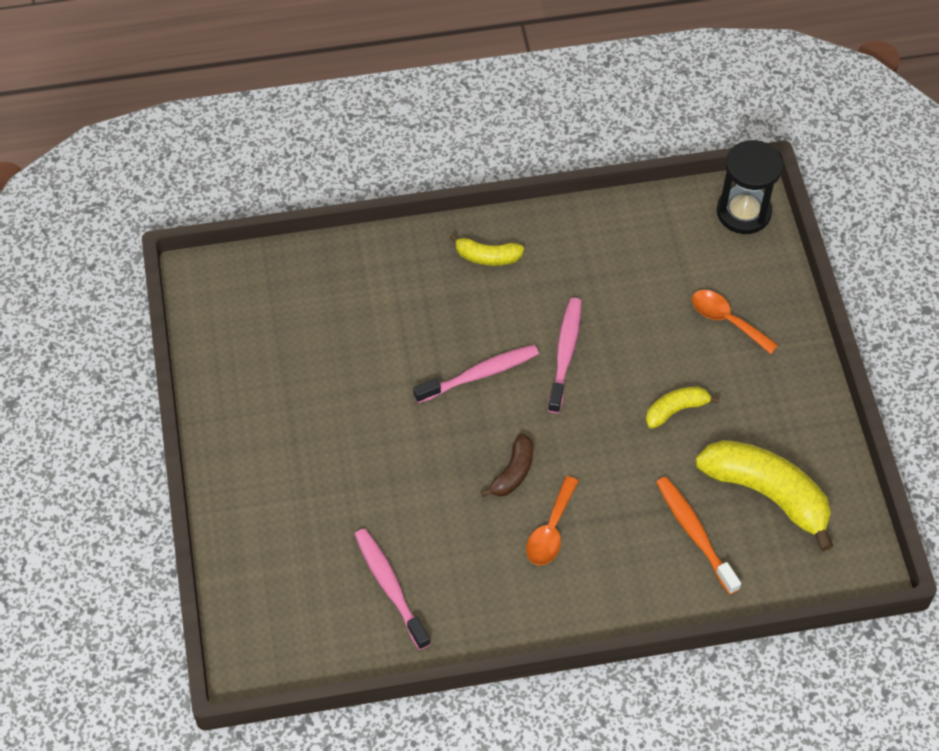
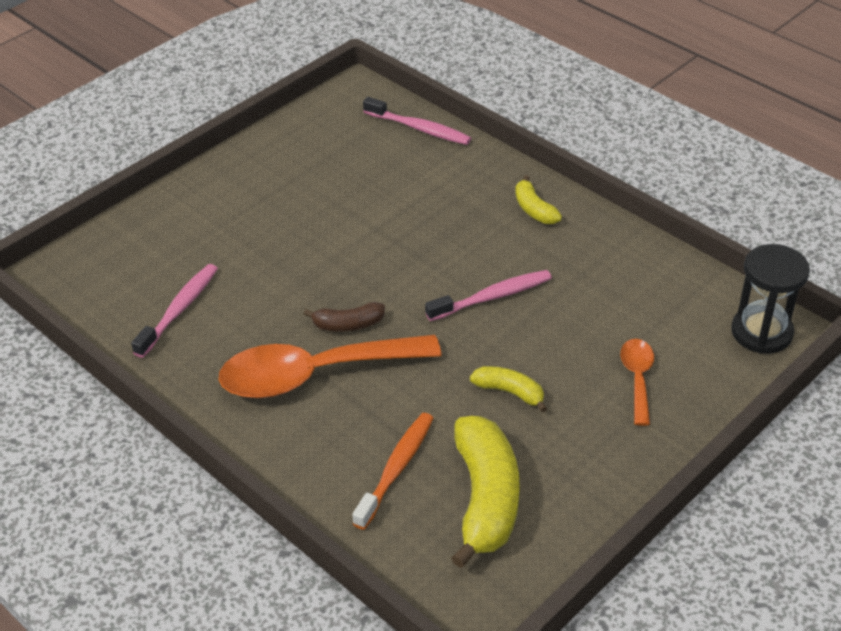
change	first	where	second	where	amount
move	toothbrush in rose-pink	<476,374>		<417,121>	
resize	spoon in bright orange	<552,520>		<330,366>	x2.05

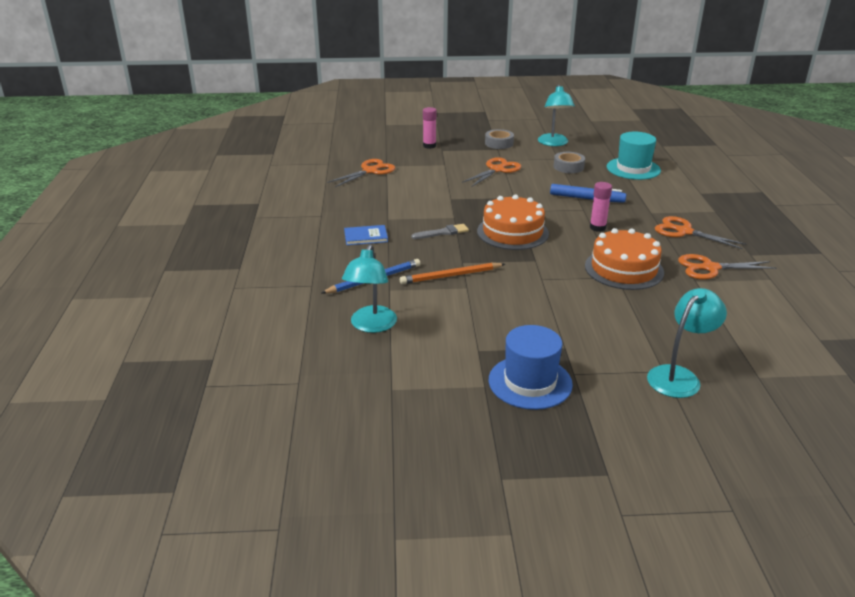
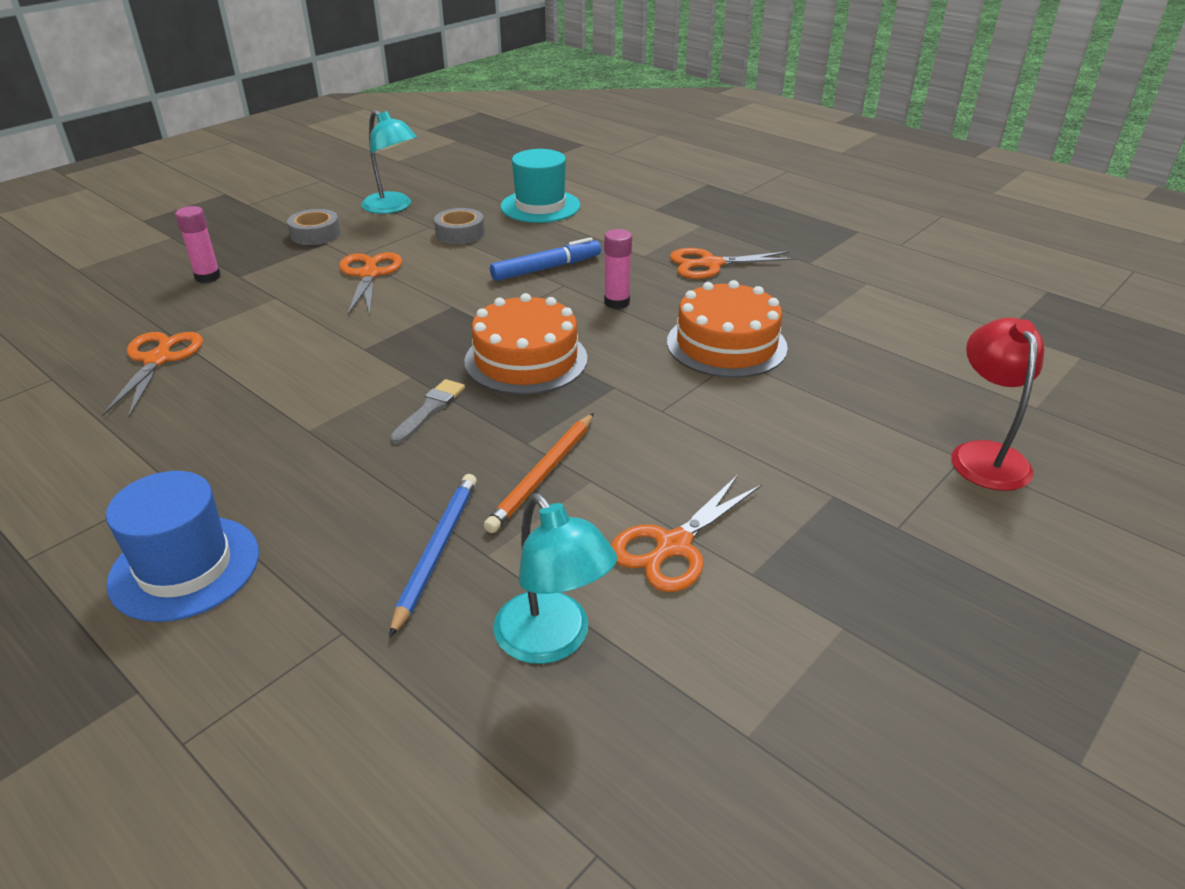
change	first	where	second	where	amount
delete	book in cobalt	<366,235>			
move	scissors in bright orange	<727,266>		<686,533>	
recolor	lamp in turquoise	<687,343>	lamp in red	<997,404>	
move	tall hat in cobalt	<531,367>		<182,546>	

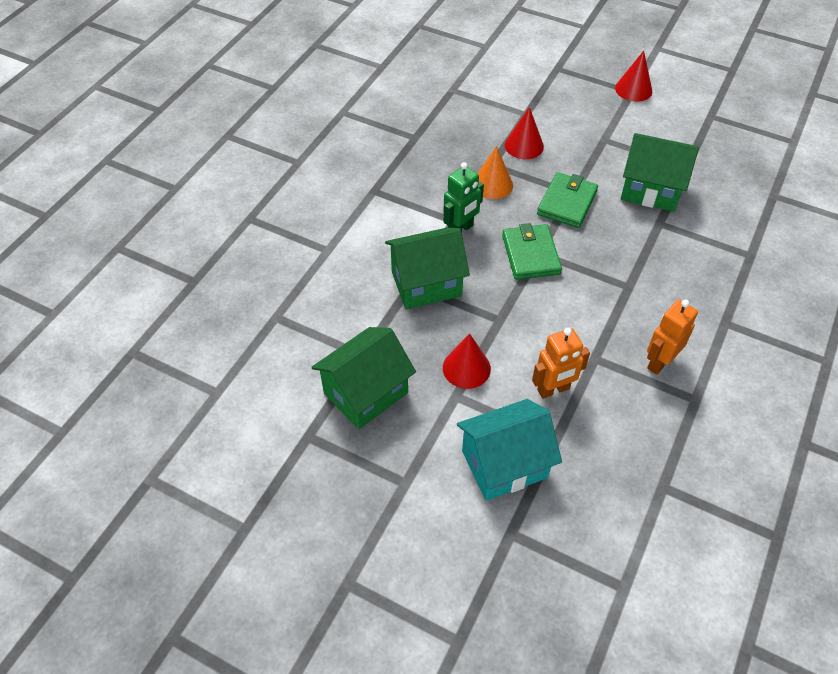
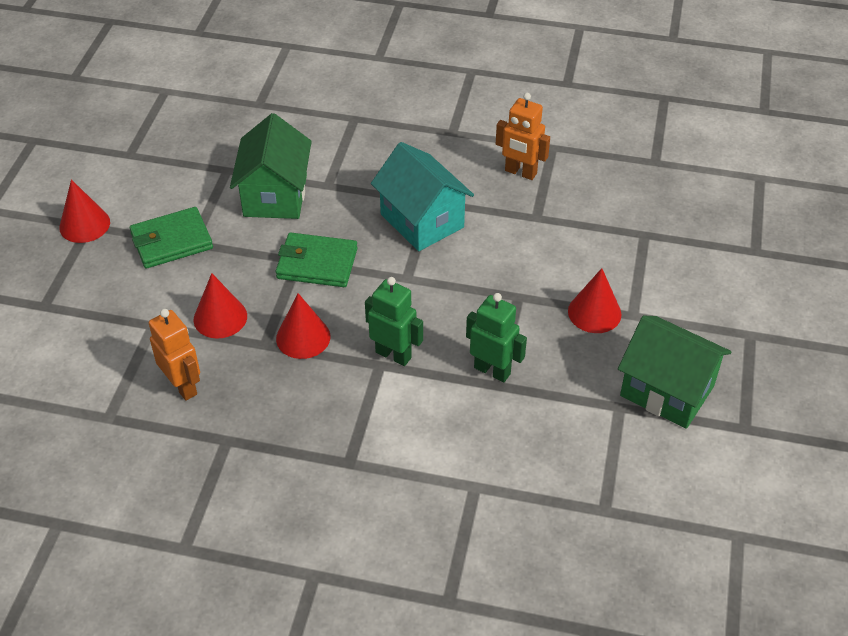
change	first	where	second	where	amount
recolor	cone in bright orange	<495,172>	cone in red	<303,326>	
move	card wallet in emerald	<532,251>		<171,237>	
replace	toy house in emerald	<427,268>	toy robot in emerald	<496,337>	
move	toy robot in bright orange	<561,363>		<174,355>	
move	toy house in turquoise	<509,450>		<422,196>	

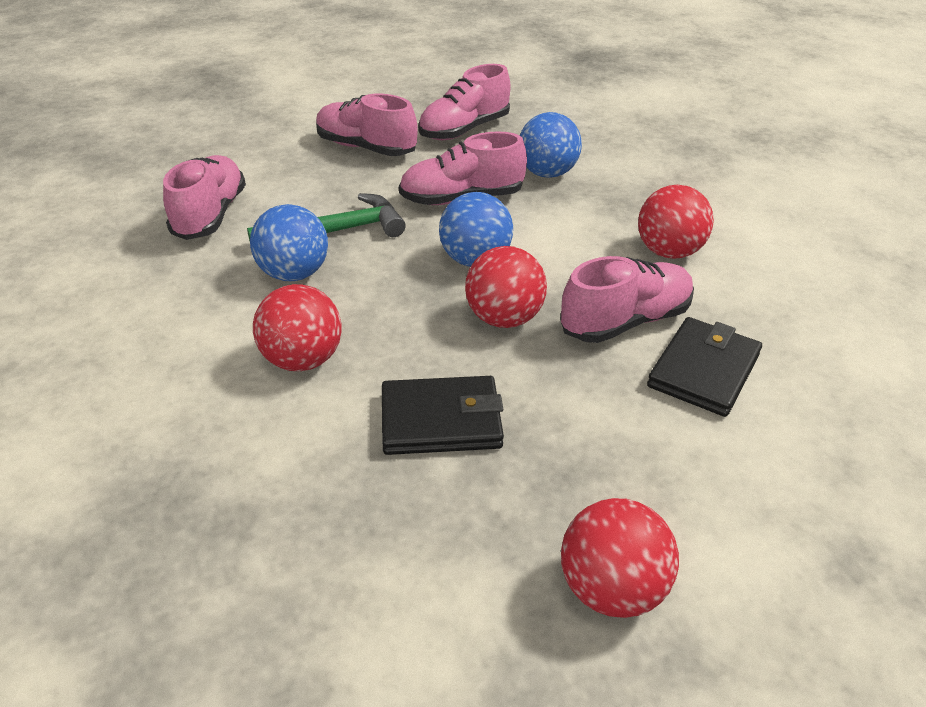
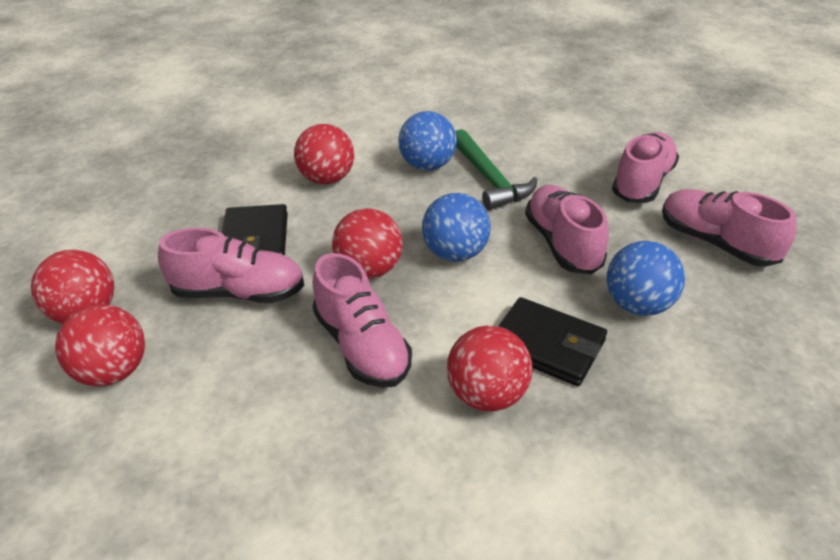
change	first	where	second	where	amount
move	lace-up shoe in rose-pink	<204,197>		<231,265>	
move	card wallet in black	<704,367>		<552,341>	
insert			play ball in red	<100,345>	

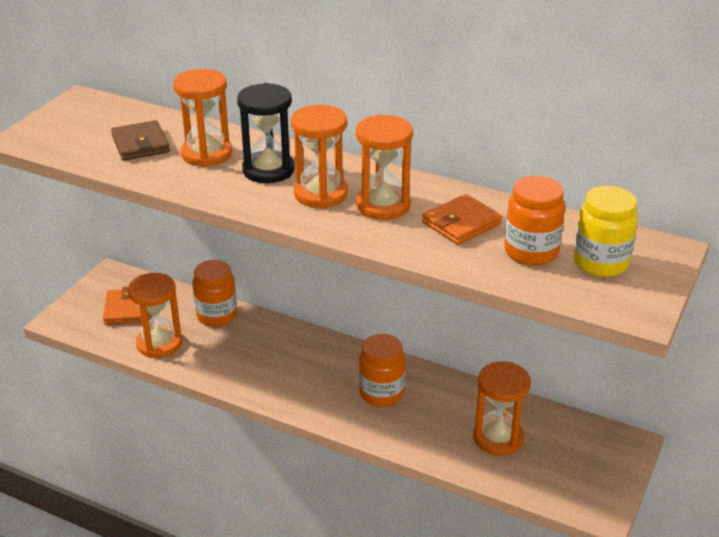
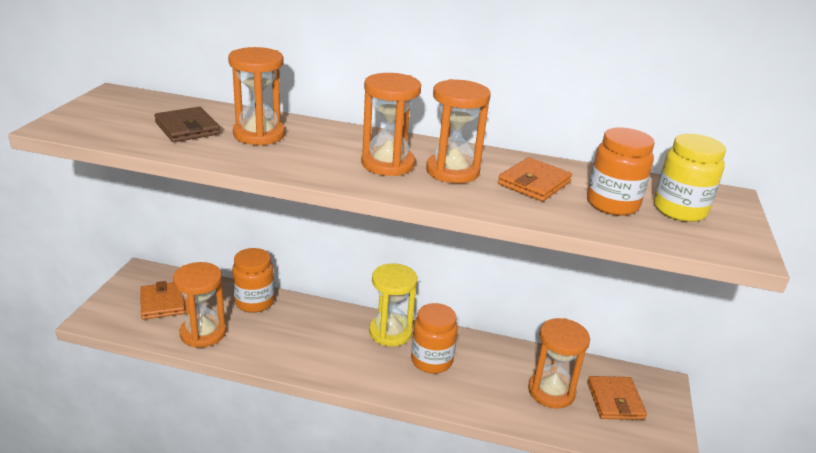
change	first	where	second	where	amount
delete	hourglass in black	<266,133>			
insert			hourglass in bright yellow	<393,304>	
insert			card wallet in bright orange	<617,398>	

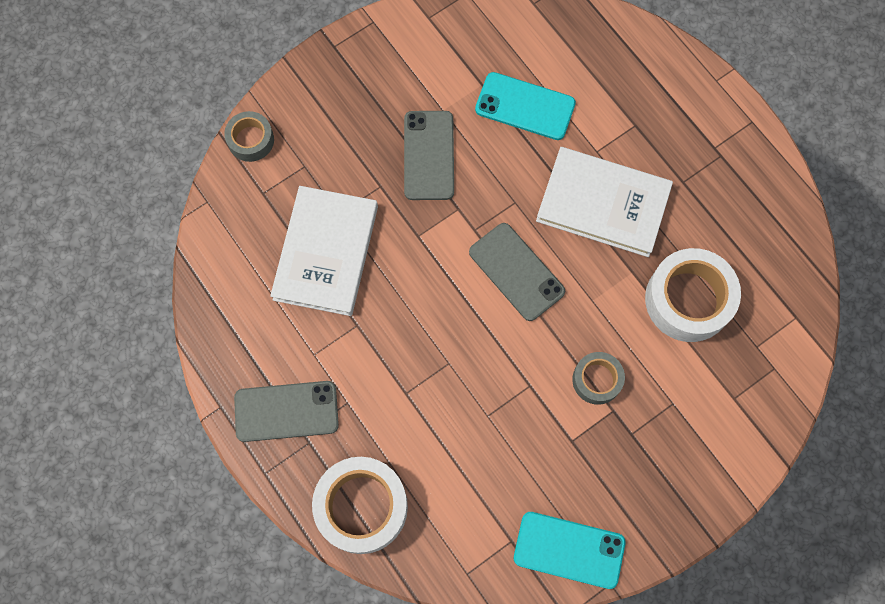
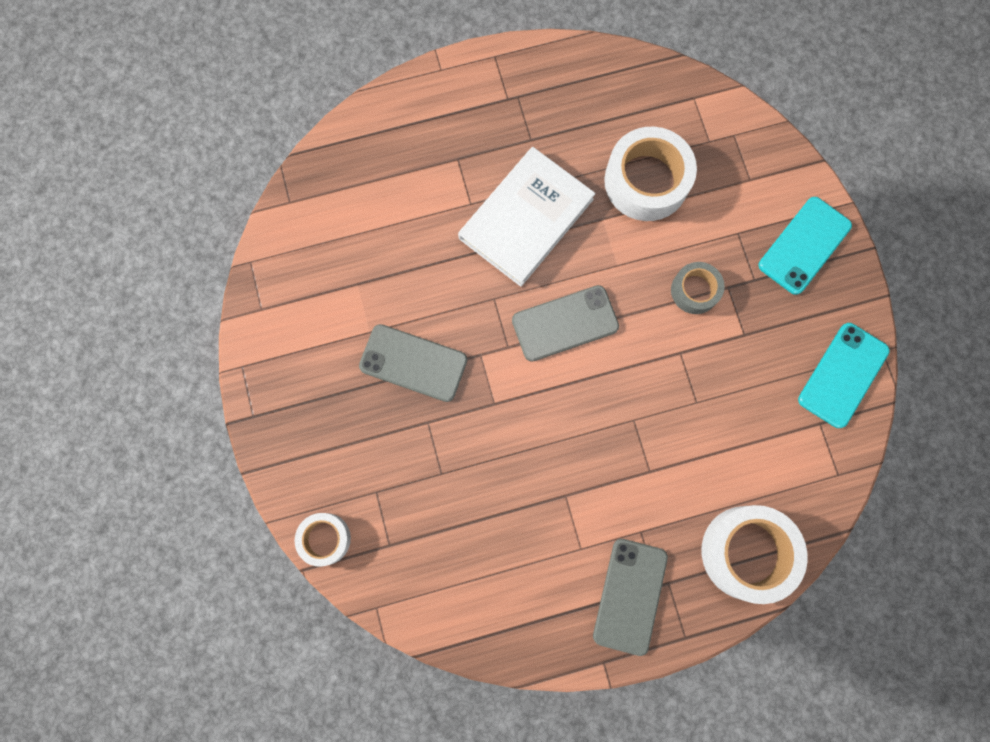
change	first	where	second	where	amount
move	phone in turquoise	<525,106>		<805,246>	
recolor	tape in gray	<249,136>	tape in snow-white	<322,540>	
delete	book in snow-white	<324,251>			

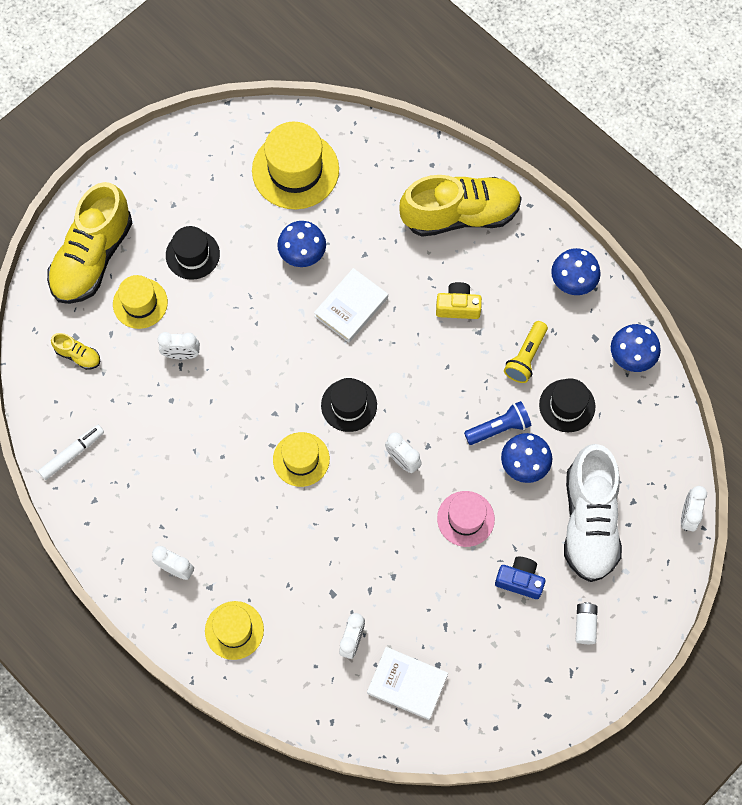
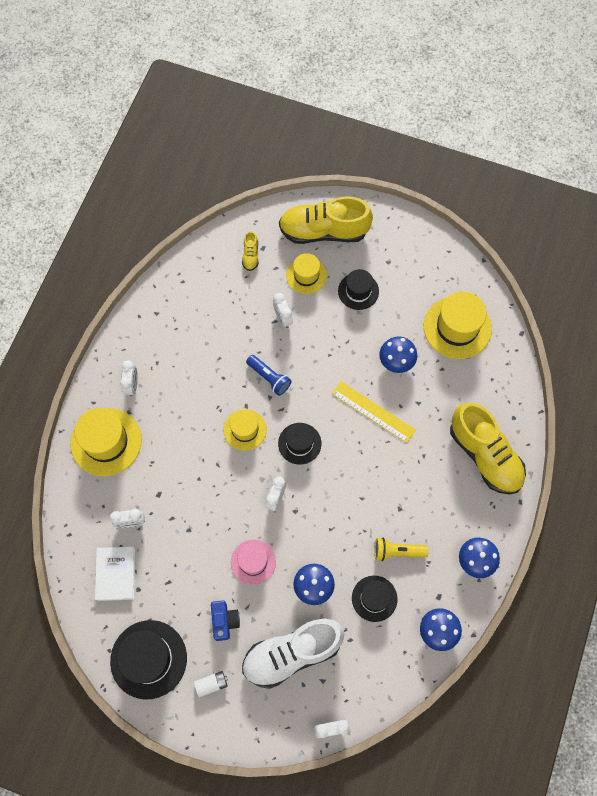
change	first	where	second	where	amount
replace	book in snow-white	<351,305>	ruler in bright yellow	<374,412>	
delete	compact camera in bright yellow	<459,300>			
move	pocket torch in cobalt	<497,423>		<269,375>	
delete	marker in snow-white	<71,452>			
resize	tall hat in bright yellow	<234,630>		<106,442>	x1.64
insert			tall hat in black	<148,660>	

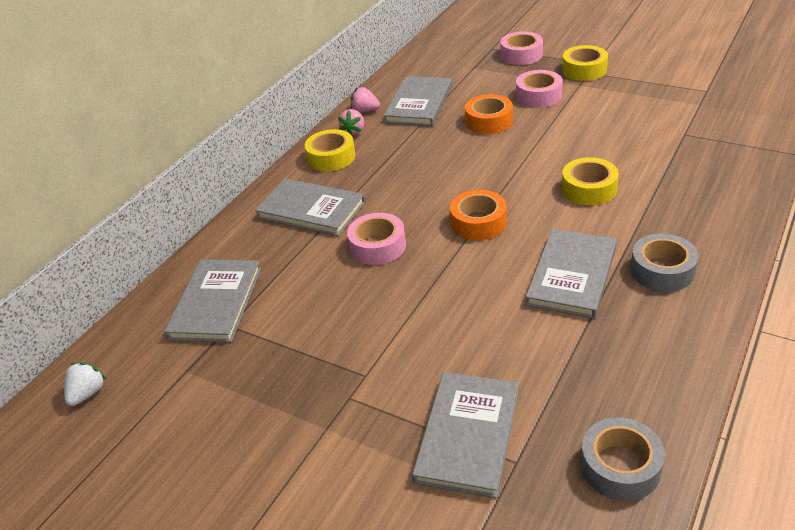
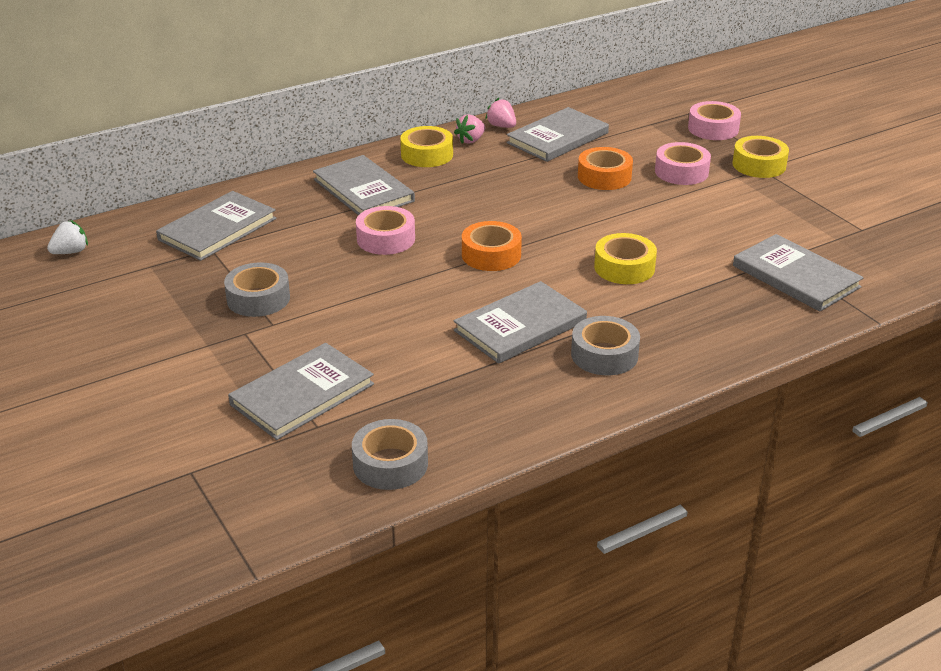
change	first	where	second	where	amount
insert			book in gray	<798,273>	
insert			tape in gray	<257,289>	

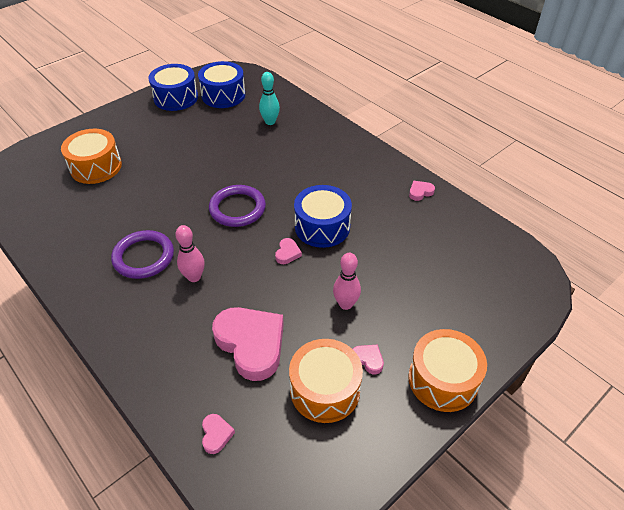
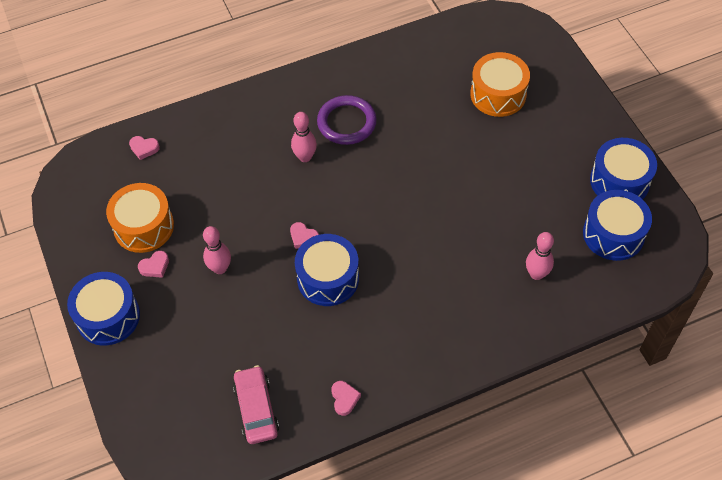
change	first	where	second	where	amount
recolor	tenpin in turquoise	<269,98>	tenpin in rose-pink	<540,256>	
delete	ring in violet	<237,206>			
delete	heart in rose-pink	<248,344>			
recolor	toy drum in bright orange	<447,370>	toy drum in cobalt	<103,309>	
insert			car in rose-pink	<256,404>	

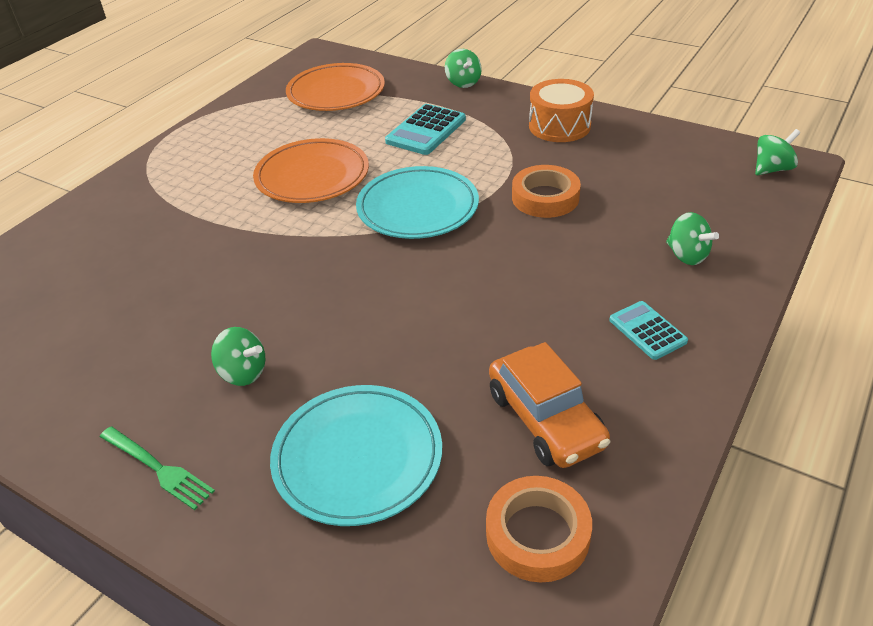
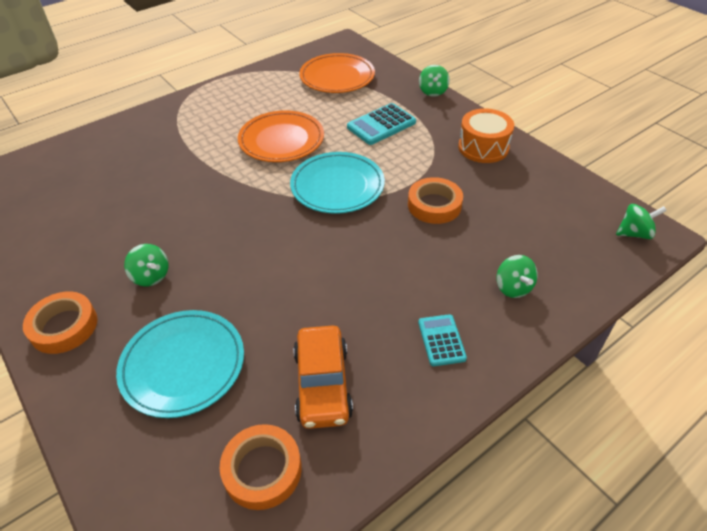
change	first	where	second	where	amount
replace	fork in emerald	<157,468>	tape in bright orange	<60,322>	

